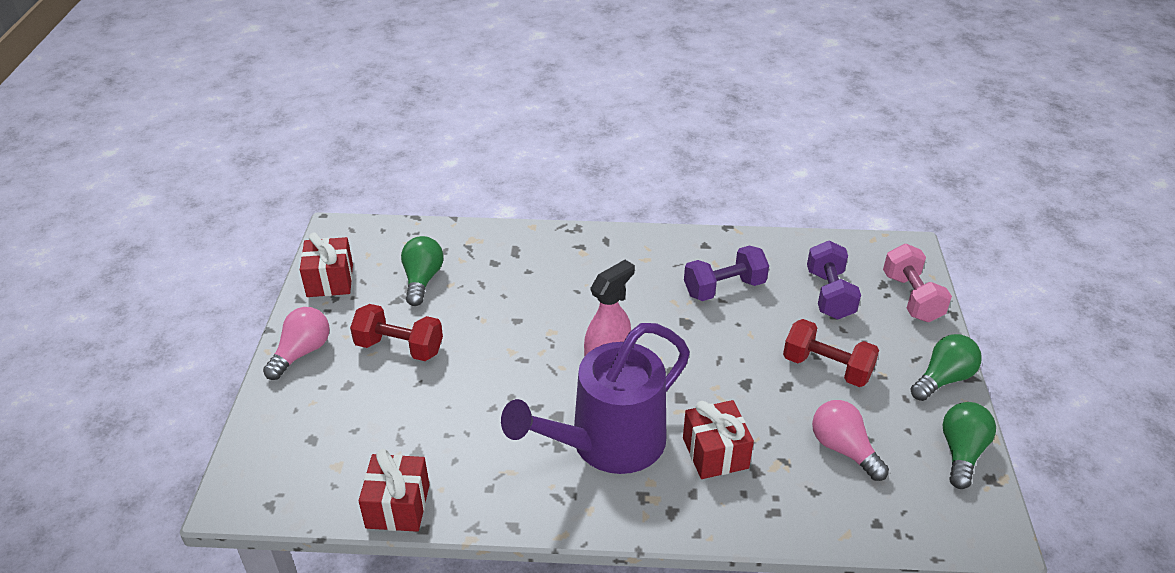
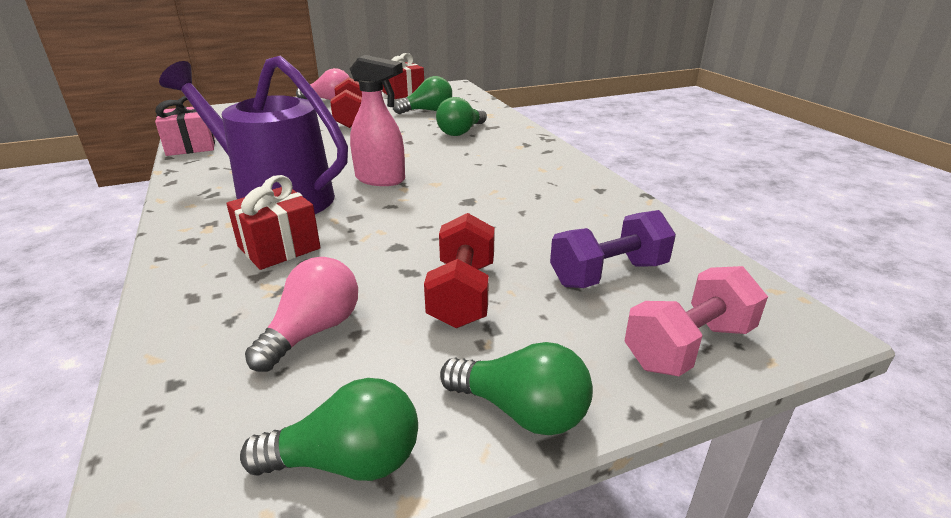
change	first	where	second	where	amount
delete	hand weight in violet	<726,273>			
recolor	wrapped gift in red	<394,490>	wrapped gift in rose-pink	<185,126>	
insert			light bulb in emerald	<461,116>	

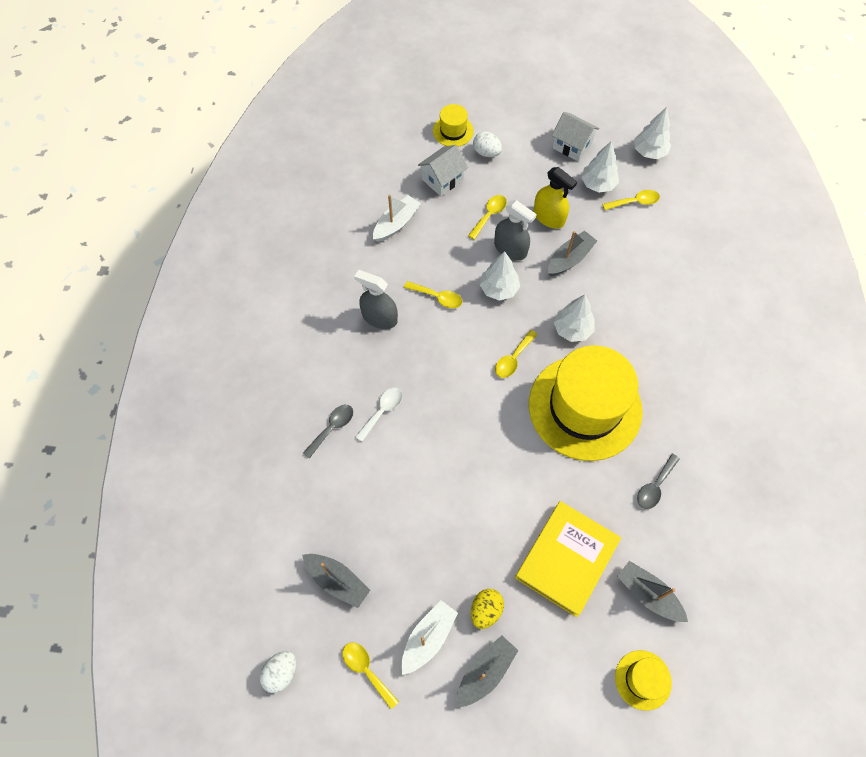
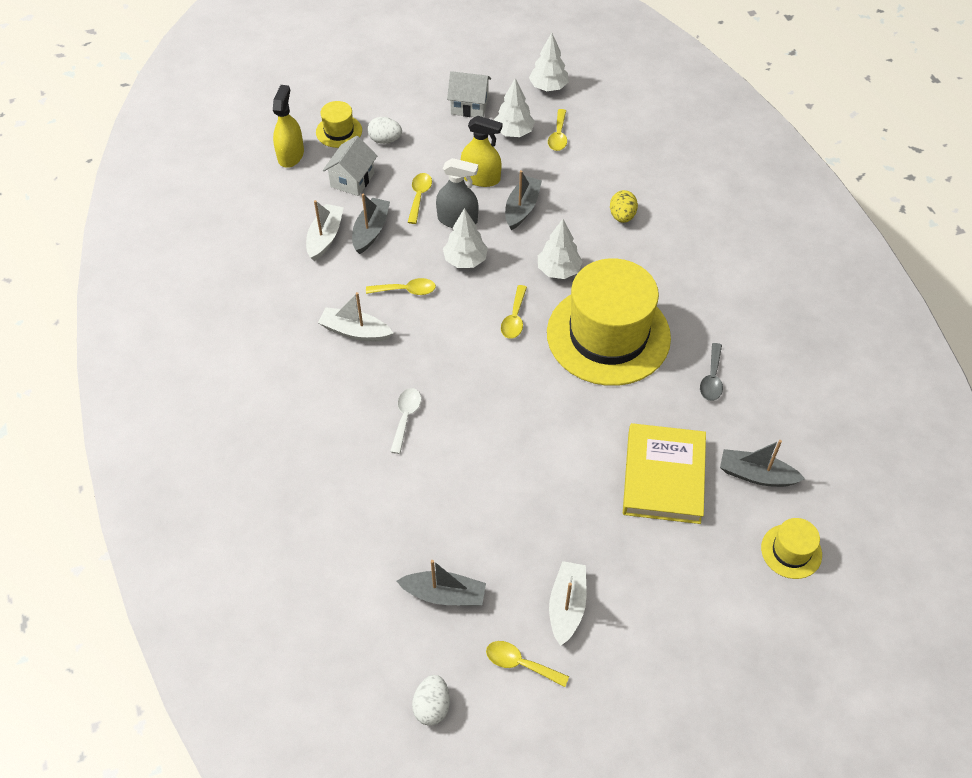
change	first	where	second	where	amount
rotate	spoon in bright yellow	<631,200>		<557,130>	135 degrees clockwise
replace	spray bottle in gray	<376,299>	sailboat in snow-white	<355,316>	
delete	spoon in gray	<328,432>			
move	egg shape in bright yellow	<487,609>		<624,206>	
move	sailboat in gray	<488,671>		<371,224>	
insert			spray bottle in bright yellow	<288,126>	

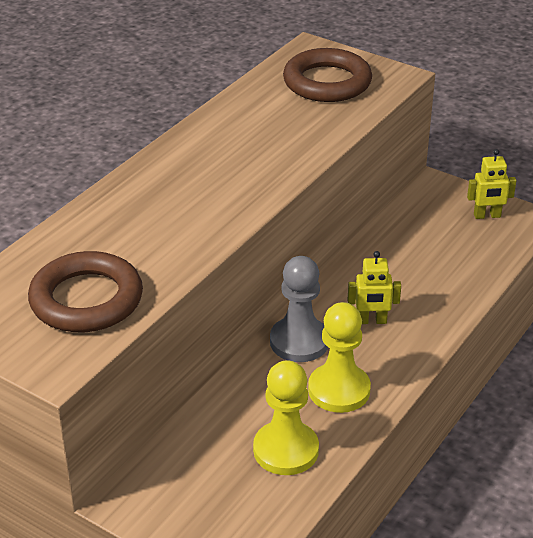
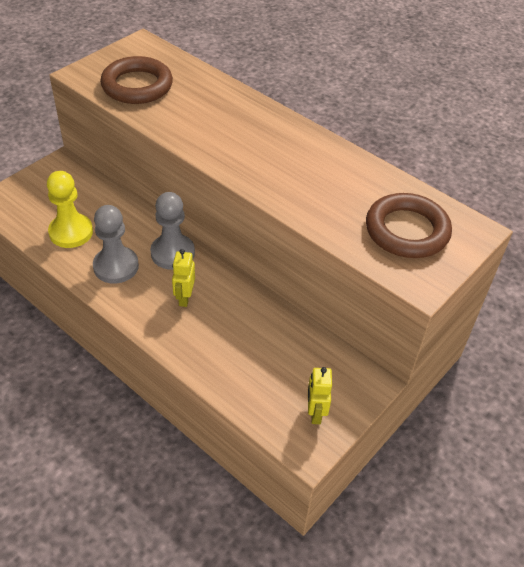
change	first	where	second	where	amount
recolor	pawn in bright yellow	<339,357>	pawn in gray	<116,244>	

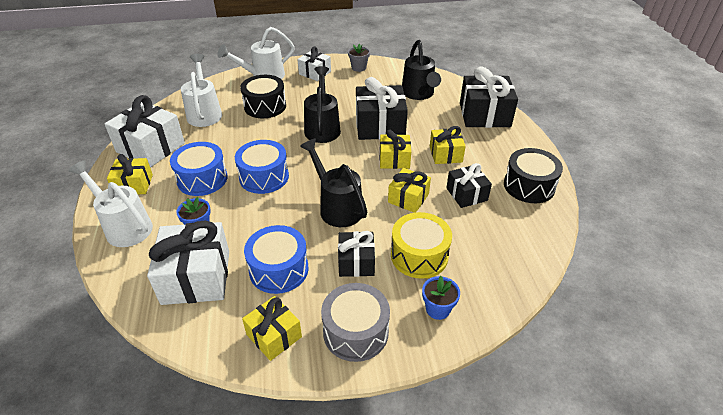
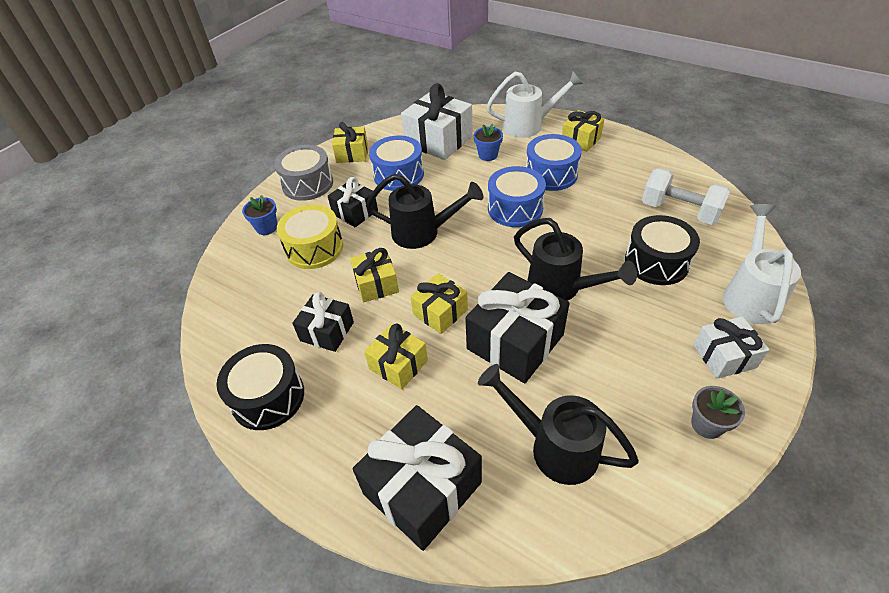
change	first	where	second	where	amount
replace	watering can in snow-white	<201,90>	hand weight in snow-white	<686,196>	
delete	wrapped gift in snow-white	<145,131>			

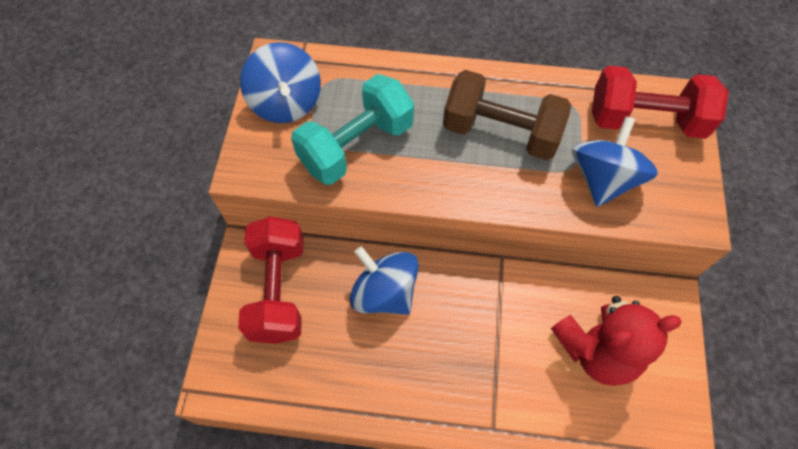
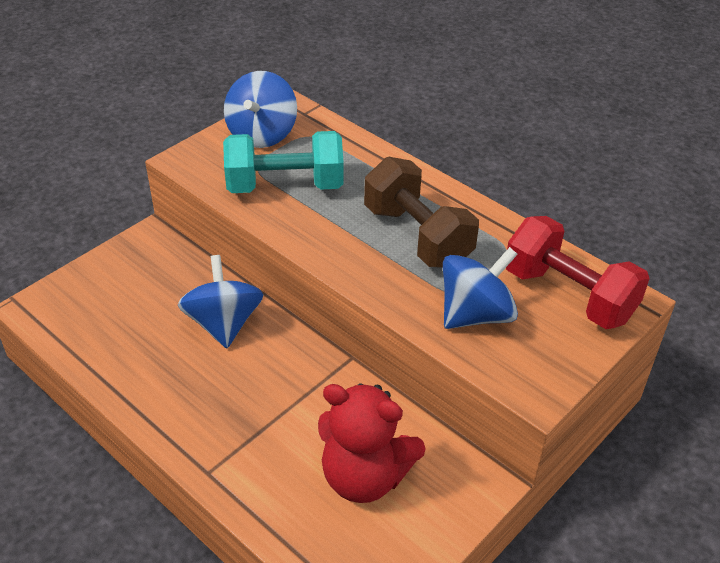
change	first	where	second	where	amount
delete	hand weight in red	<271,280>			

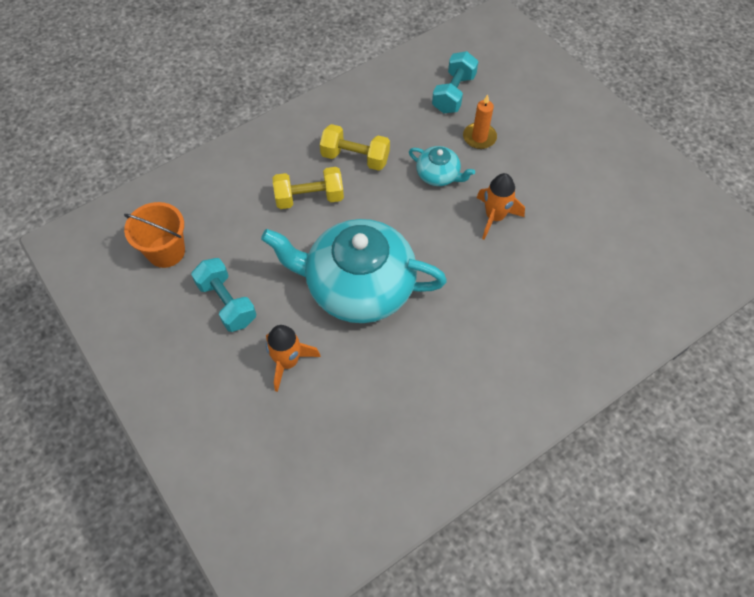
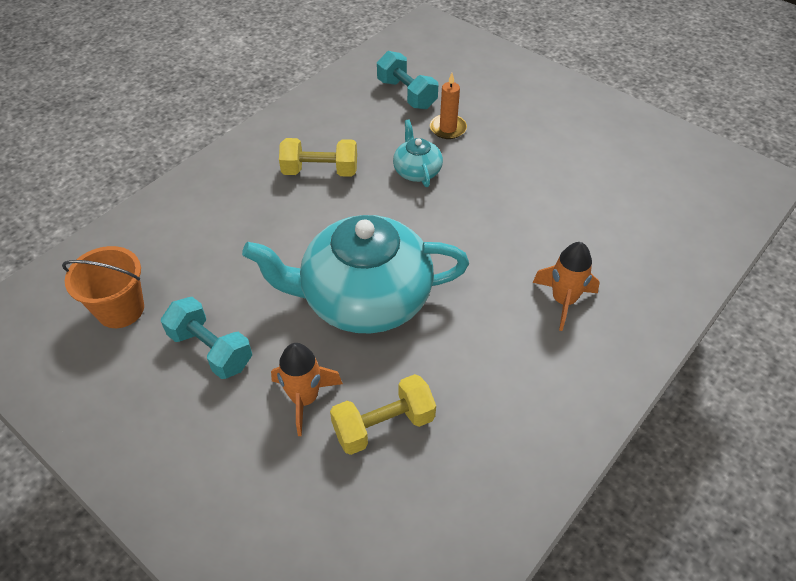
change	first	where	second	where	amount
rotate	hand weight in turquoise	<455,82>		<407,80>	45 degrees counterclockwise
rotate	teapot in turquoise	<442,166>		<418,153>	120 degrees counterclockwise
move	hand weight in bright yellow	<308,188>		<383,414>	
move	toy rocket in bright orange	<501,206>		<566,286>	

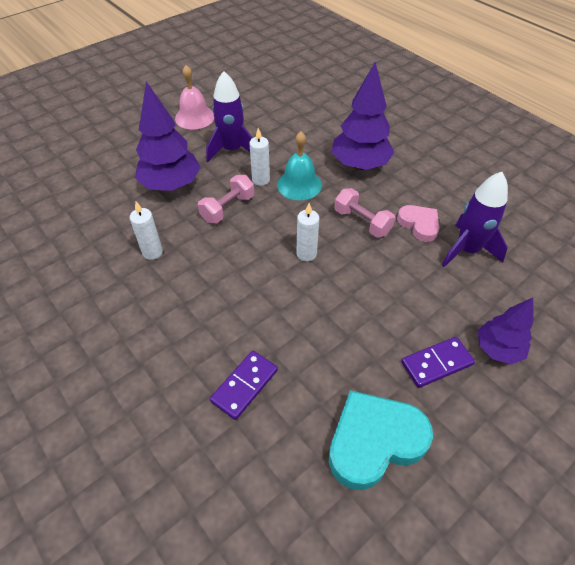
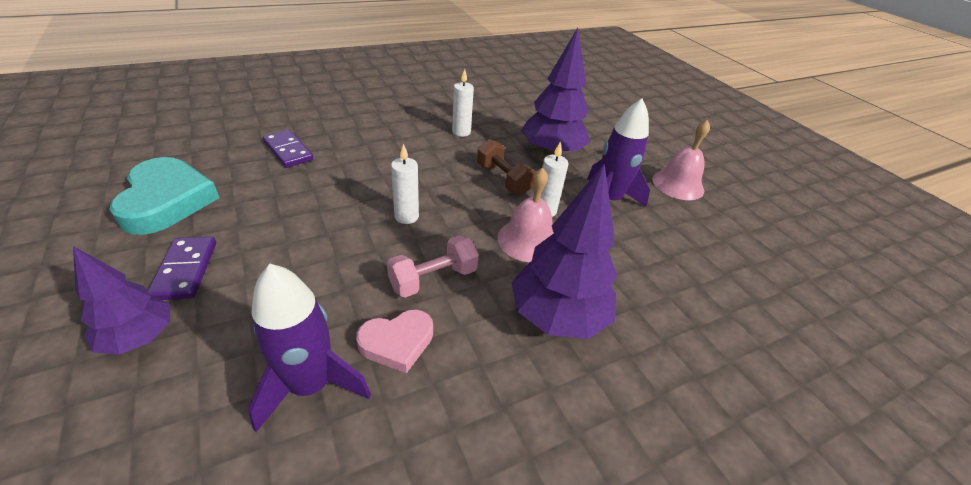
change	first	where	second	where	amount
recolor	bell in turquoise	<299,165>	bell in rose-pink	<525,214>	
recolor	hand weight in rose-pink	<226,199>	hand weight in brown	<506,167>	

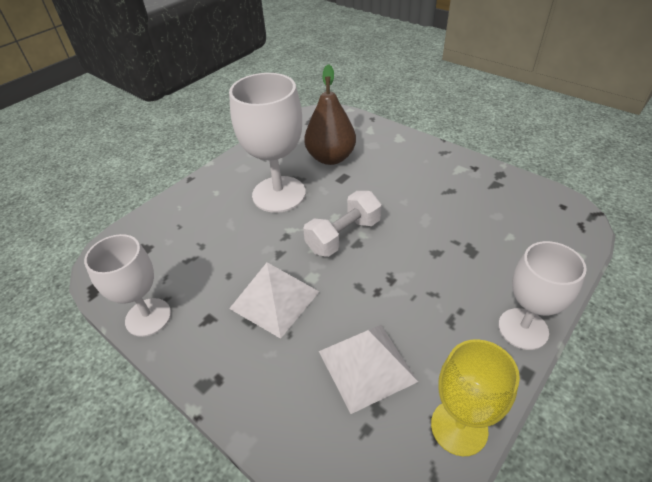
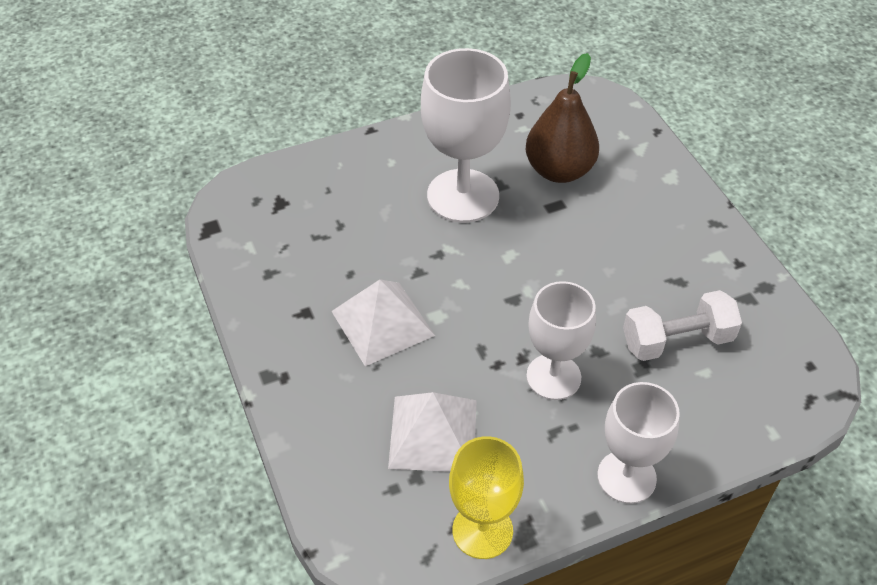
change	first	where	second	where	amount
move	hand weight in snow-white	<342,224>		<682,325>	
move	wine glass in snow-white	<127,285>		<561,340>	

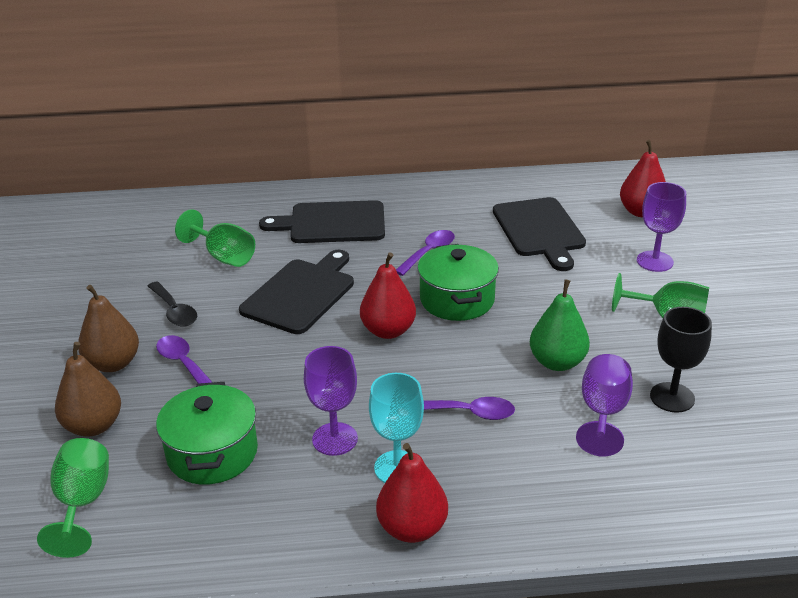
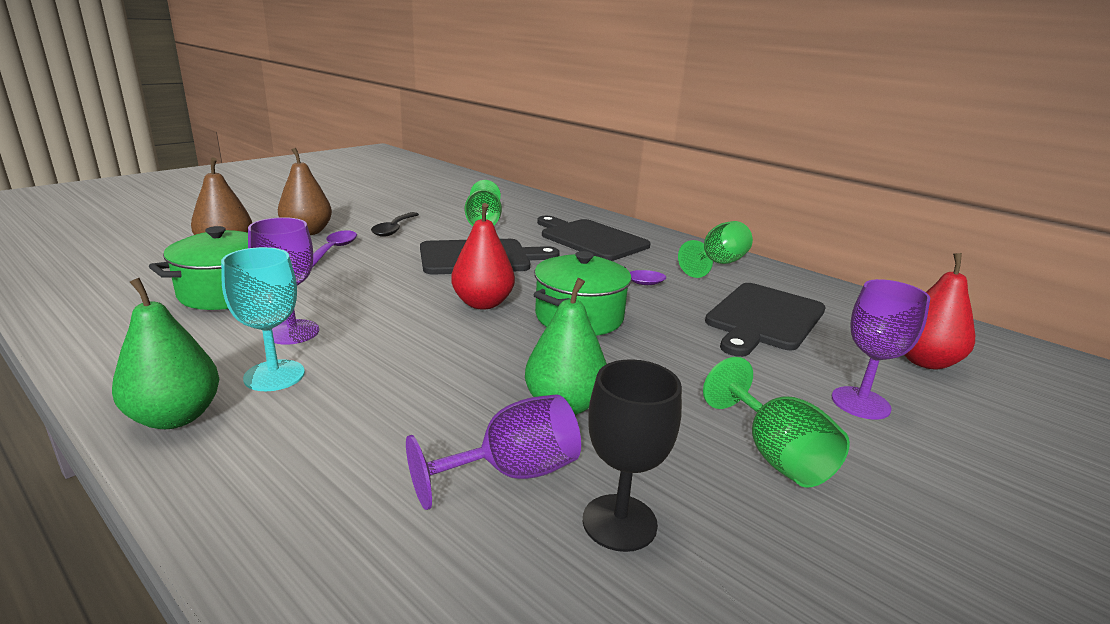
change	first	where	second	where	amount
delete	spoon in violet	<469,408>			
move	wine glass in emerald	<73,498>		<715,249>	
recolor	toy pear in red	<412,493>	toy pear in emerald	<165,353>	

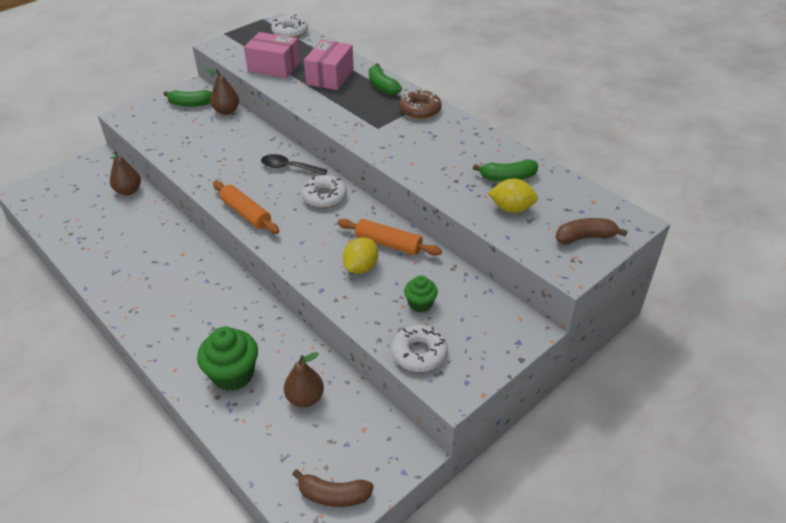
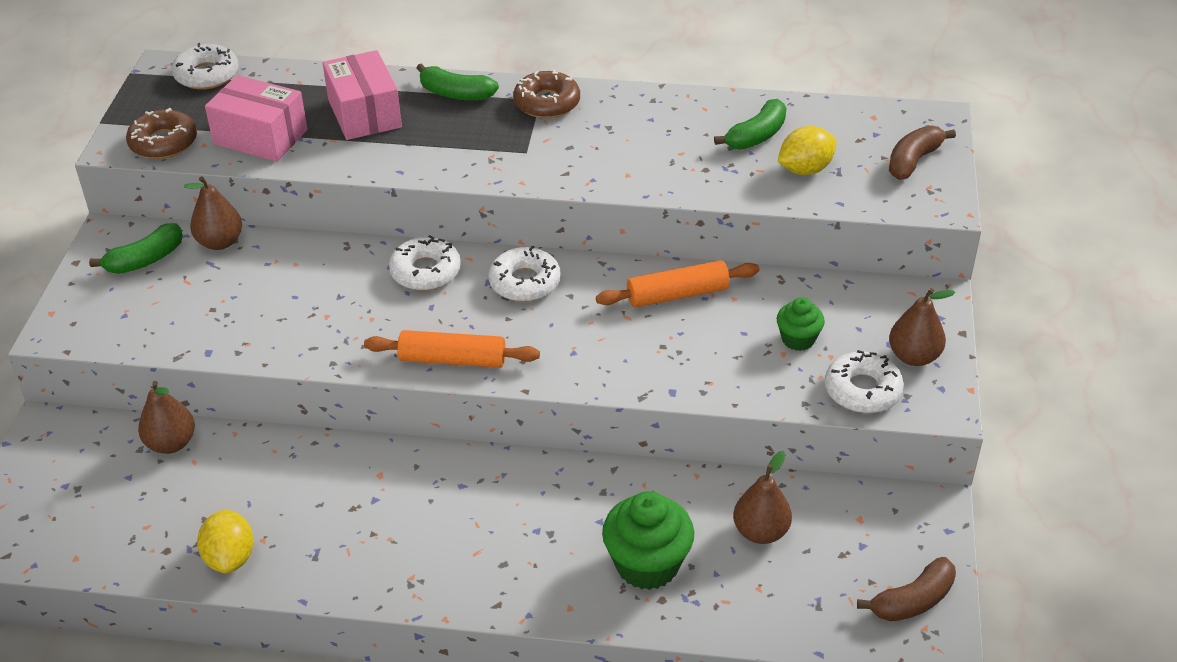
change	first	where	second	where	amount
rotate	parcel in rose-pink	<272,55>		<256,118>	45 degrees clockwise
replace	spoon in black	<294,164>	donut in snow-white	<425,263>	
move	toy lemon in bright yellow	<360,255>		<225,541>	
insert			donut in brown	<161,133>	
insert			toy pear in brown	<922,327>	

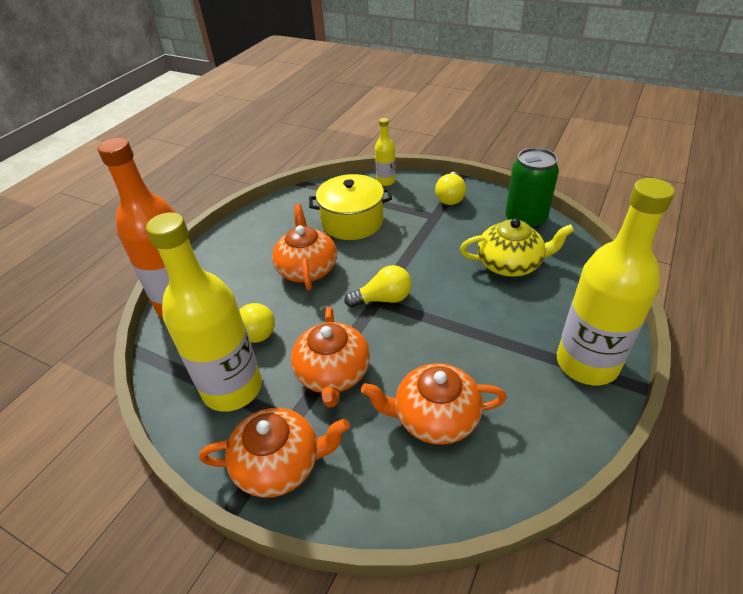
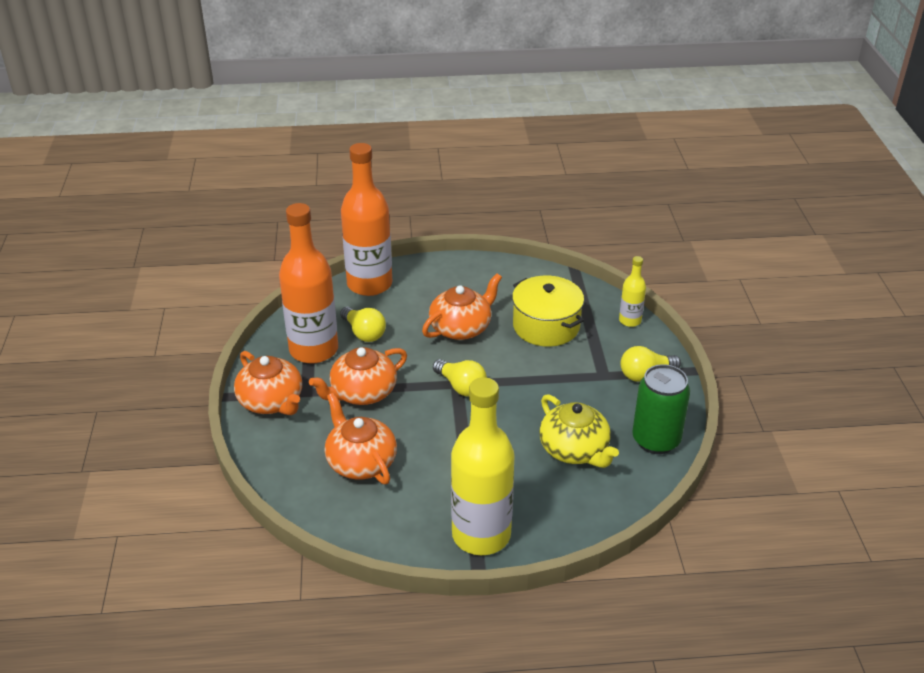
change	first	where	second	where	amount
recolor	drink bottle in bright yellow	<204,312>	drink bottle in bright orange	<308,283>	

